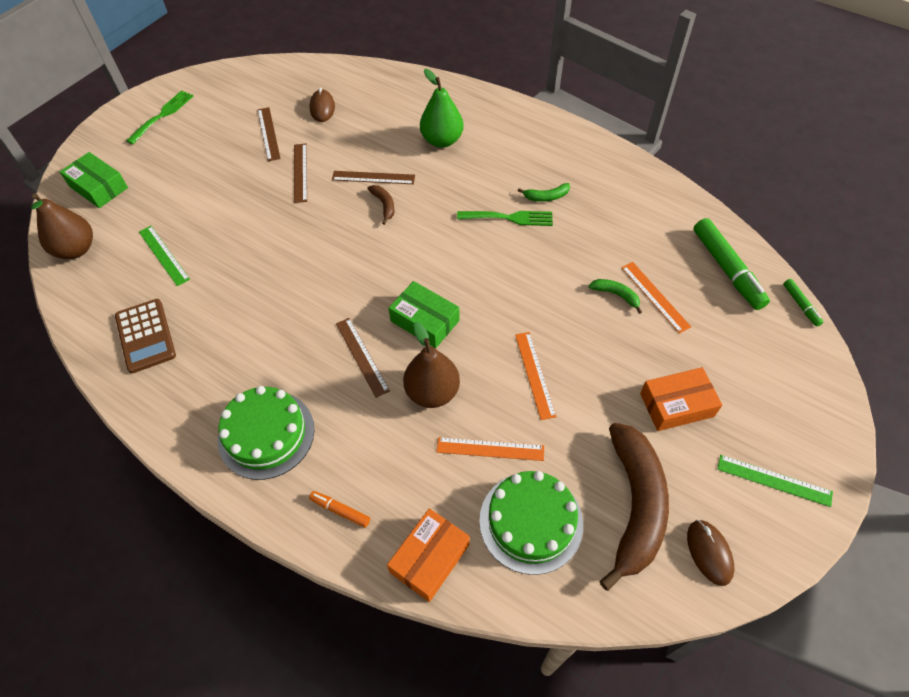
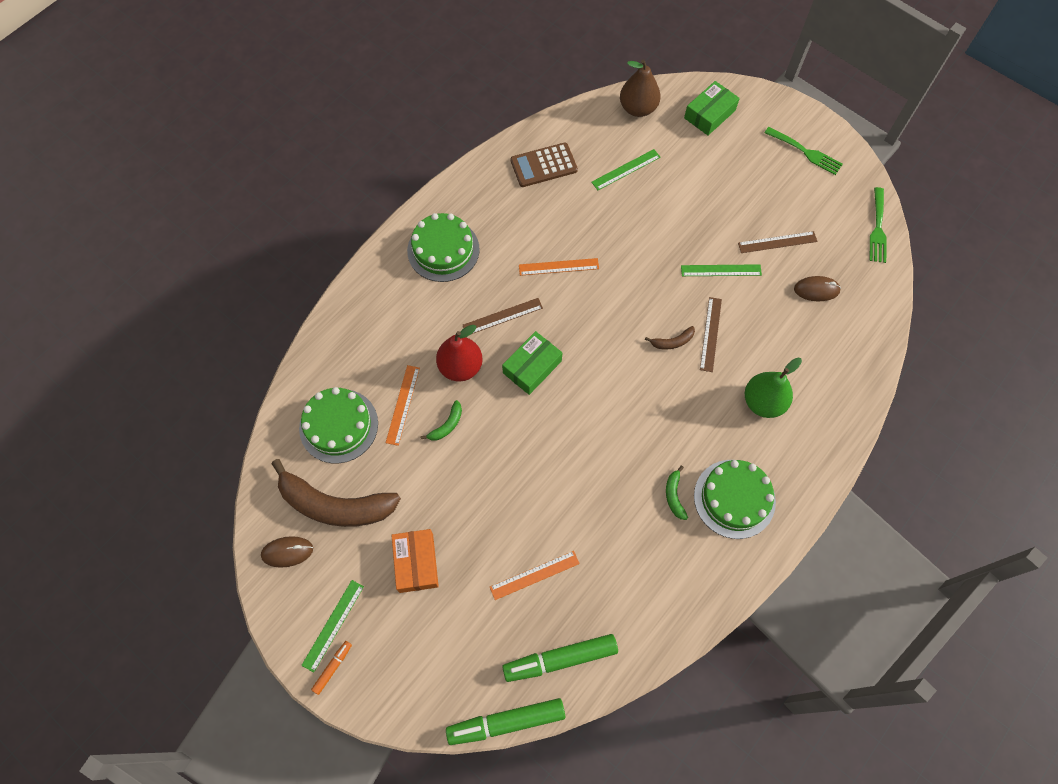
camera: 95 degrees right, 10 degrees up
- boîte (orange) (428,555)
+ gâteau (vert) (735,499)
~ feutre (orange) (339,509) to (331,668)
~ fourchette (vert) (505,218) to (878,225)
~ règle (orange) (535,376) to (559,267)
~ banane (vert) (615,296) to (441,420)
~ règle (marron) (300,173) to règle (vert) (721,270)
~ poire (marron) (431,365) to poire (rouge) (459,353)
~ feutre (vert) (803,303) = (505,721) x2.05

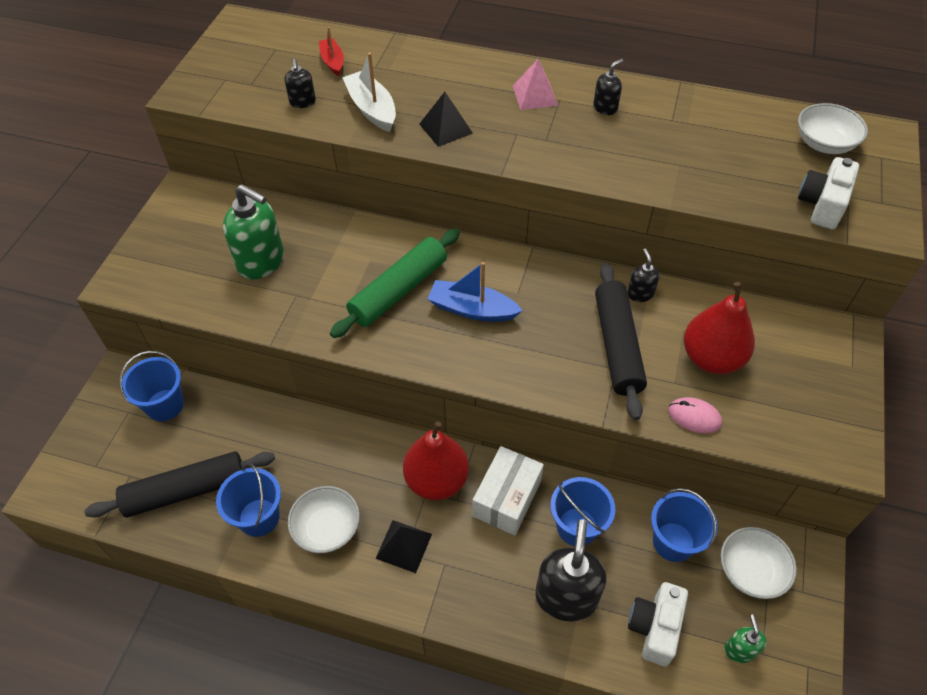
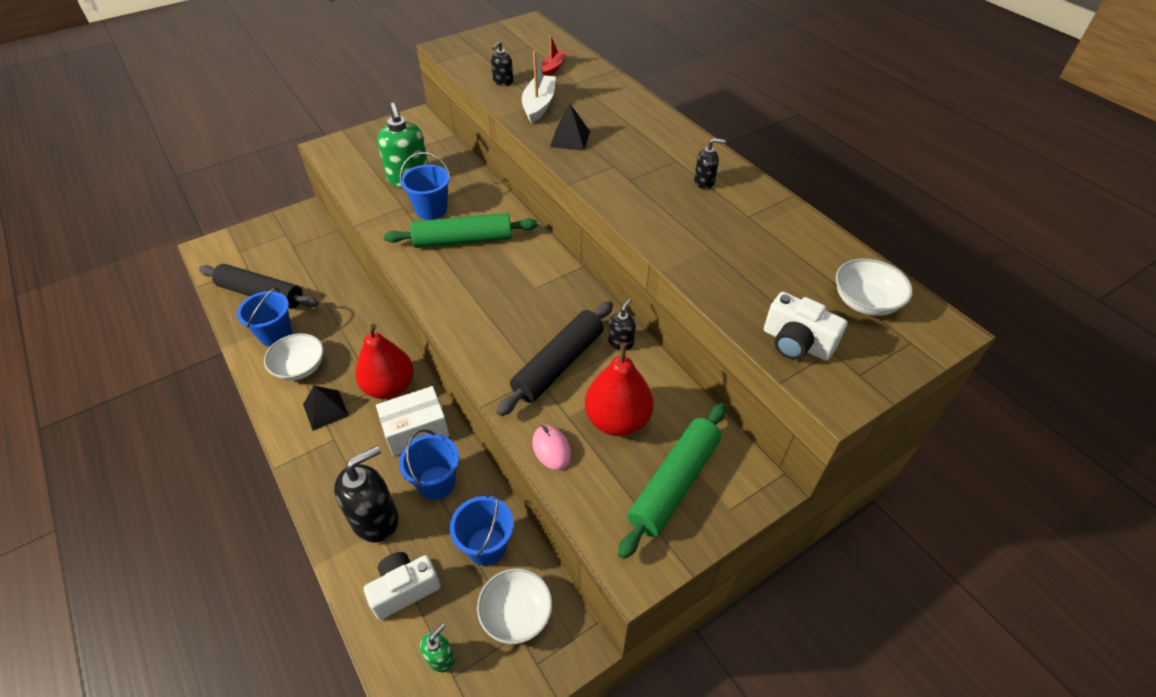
camera: 40 degrees right, 5 degrees down
- bateau (bleu) (475,292)
- pyramide (rose) (535,84)
+ rouleau à pâtisserie (vert) (672,481)
~ seau (bleu) (151,386) to (425,186)
~ appareil photo (blanc) (828,193) = (805,326) 120 degrees counterclockwise

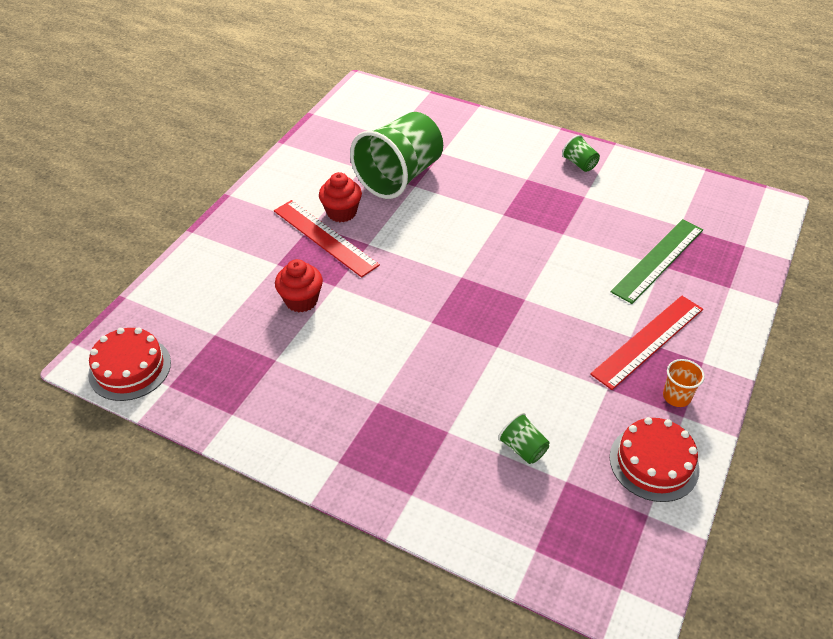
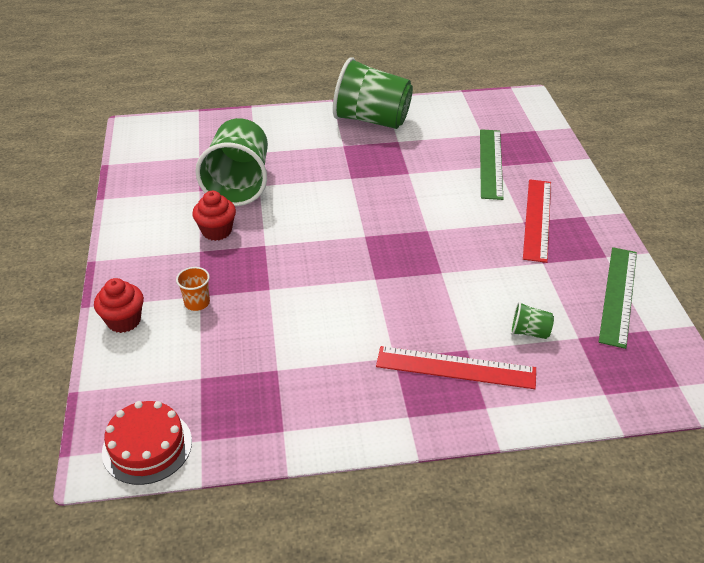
camera: 35 degrees left, 5 degrees down
~ règle (rouge) (327,239) to (456,367)
~ muffin (rouge) (299,286) to (119,305)
~ gobelet (orange) (684,383) to (193,289)
~ gâteau (rouge) (655,459) to règle (vert) (618,298)
~ gobelet (vert) (581,153) = (373,93) x2.47

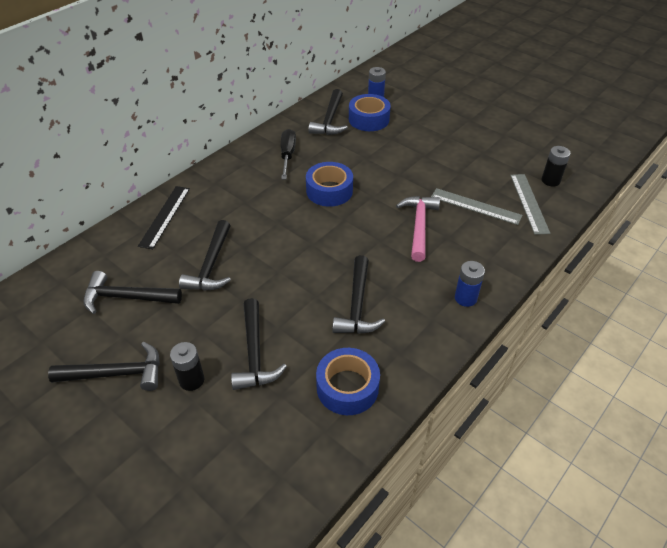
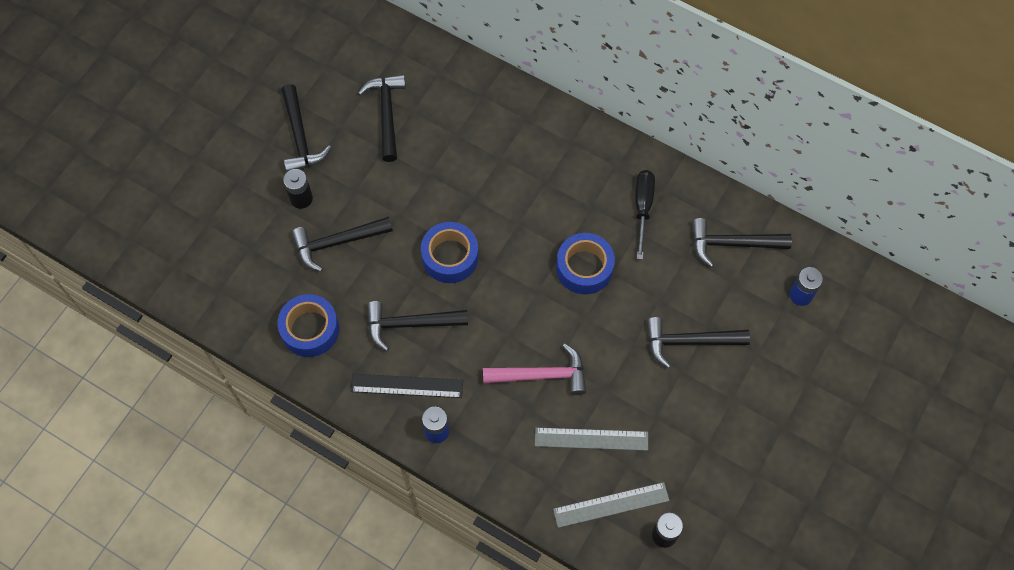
camera: 80 degrees right, 20 degrees up
~ règle (noir) (164,217) to (407,386)
~ marteau (noir) (205,255) to (698,342)
~ ruban adhésif (bleu) (370,112) to (450,252)
~ tournevis (noir) (288,154) = (645,215) 75 degrees counterclockwise
~ règle (gris) (476,206) = (591,439) 75 degrees clockwise

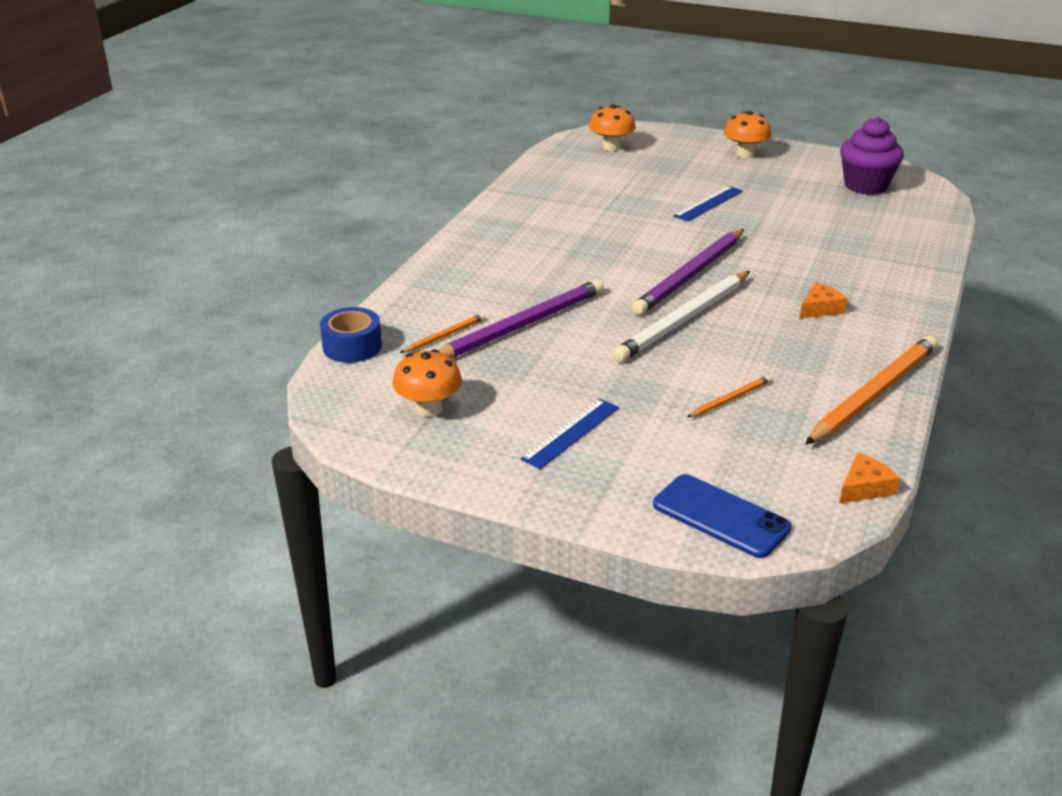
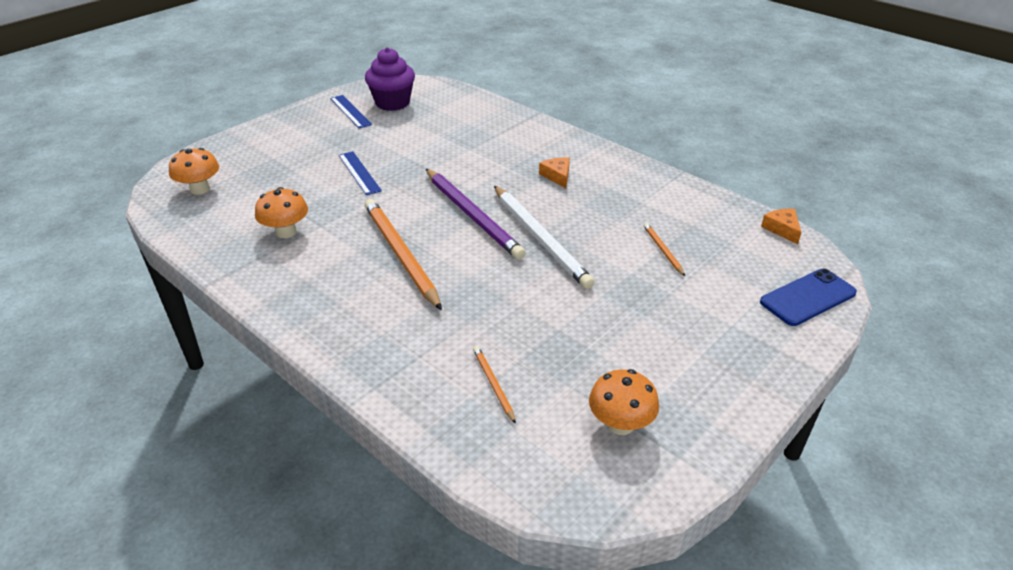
camera: 70 degrees left, 5 degrees up
- ruban adhésif (bleu) (351,335)
- crayon (violet) (521,318)
~ règle (bleu) (570,434) to (351,111)
~ champignon (orange) (747,134) to (281,212)
~ crayon (orange) (871,390) to (403,254)

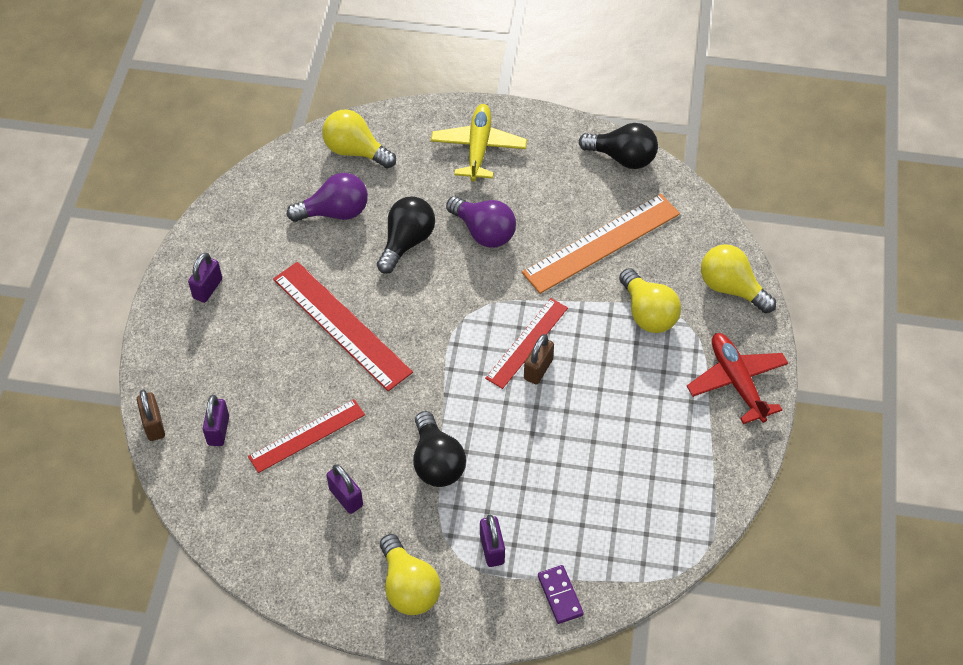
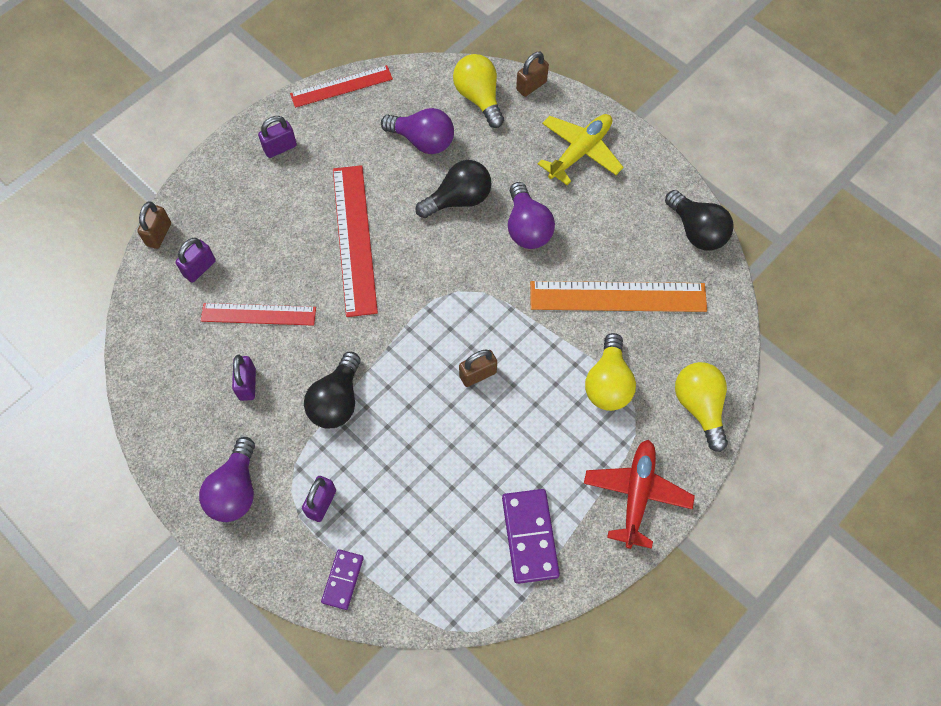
camera: 35 degrees right, 10 degrees up
+ domino (violet) (531,536)
+ cadenas (marron) (532,74)
~ règle (rouge) (526,343) to (341,86)
~ ampoule (jaune) (410,574) to ampoule (violet) (227,479)

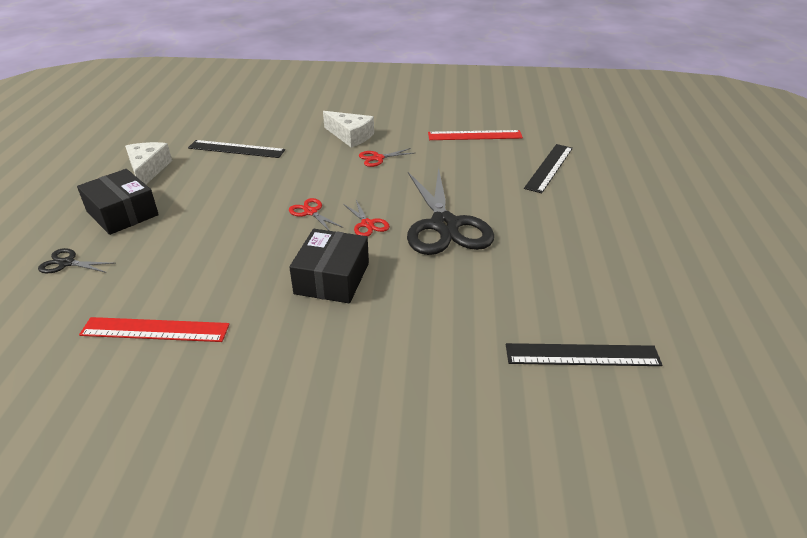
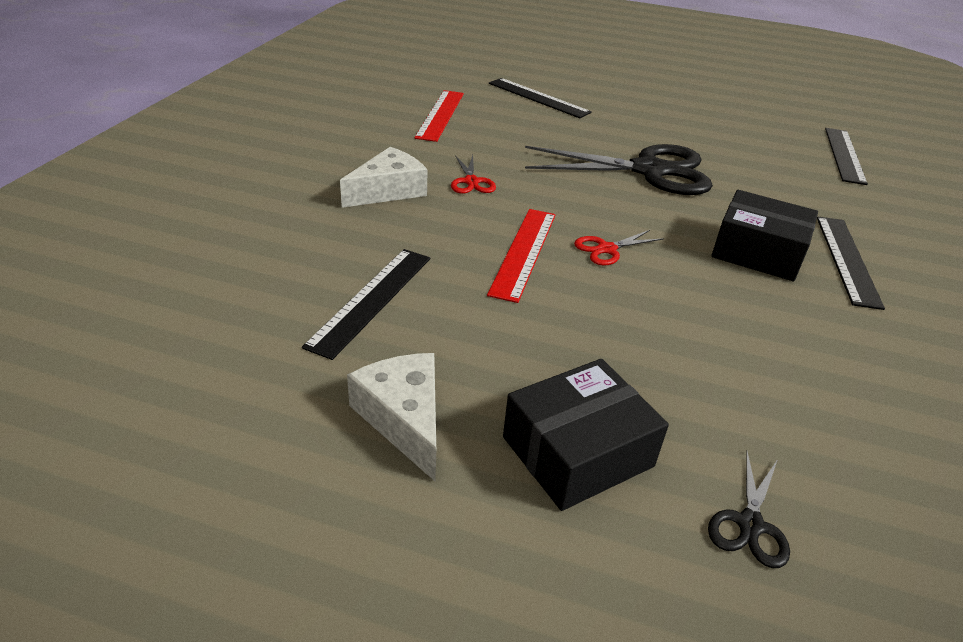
camera: 80 degrees left, 0 degrees up
- ciseaux (rouge) (366,218)
+ règle (noir) (851,263)
~ règle (rouge) (154,329) to (521,256)
~ fromage (blanc) (148,163) = (391,417) 60 degrees clockwise

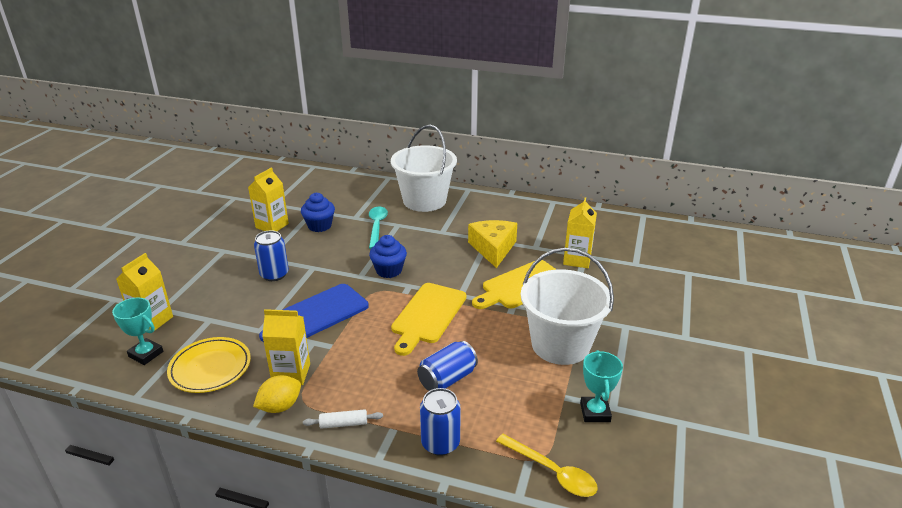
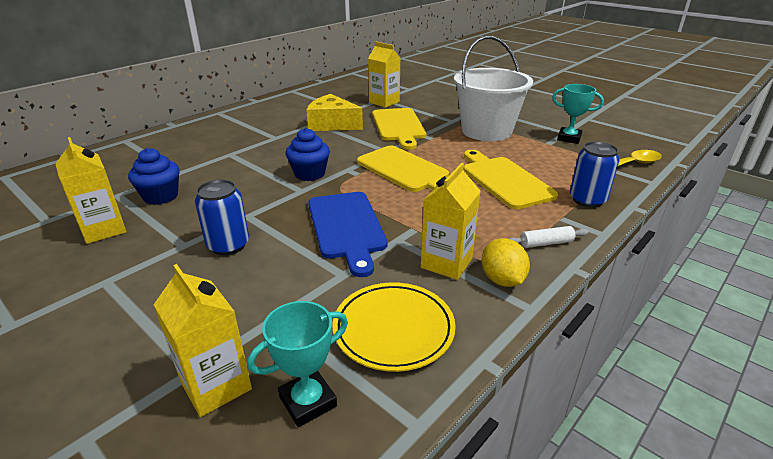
camera: 65 degrees left, 0 degrees up
- cuillère (turquoise) (378,227)
- seau (blanc) (424,168)
~ canette (bleu) (447,366) to planche à découper (jaune) (510,179)
~ rouleau à pâtisserie (blanc) (343,419) = (549,237) 60 degrees clockwise

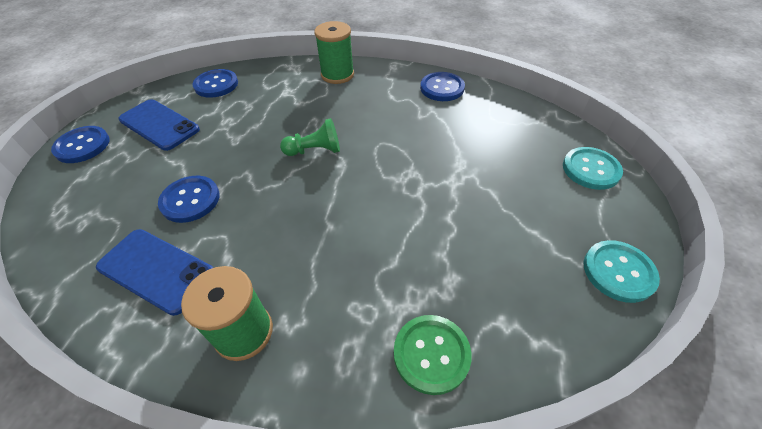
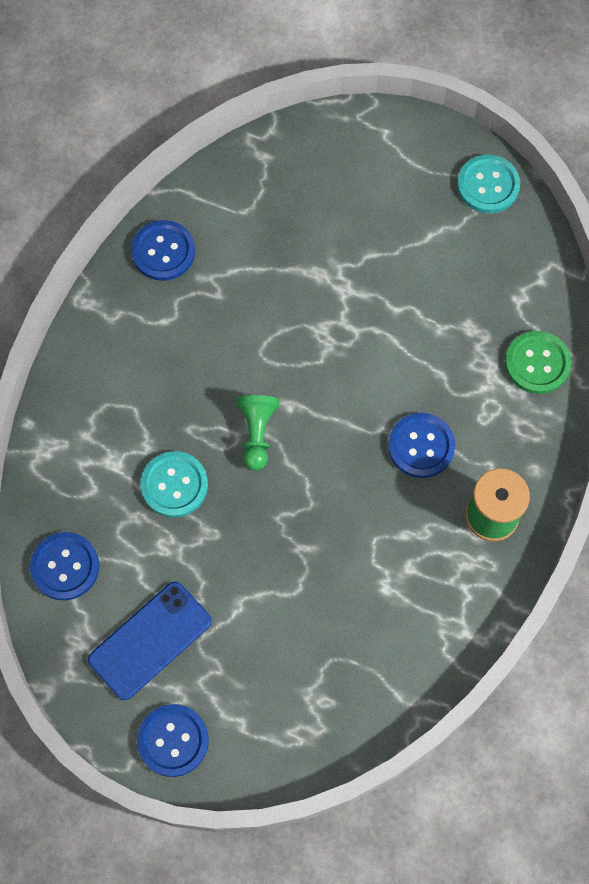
camera: 80 degrees left, 20 degrees up
- téléphone (bleu) (154,272)
- bobine (vert) (334,52)
~ bouton (bleu) (189,199) to (421,445)
~ bouton (turquoise) (593,168) to (174,484)

